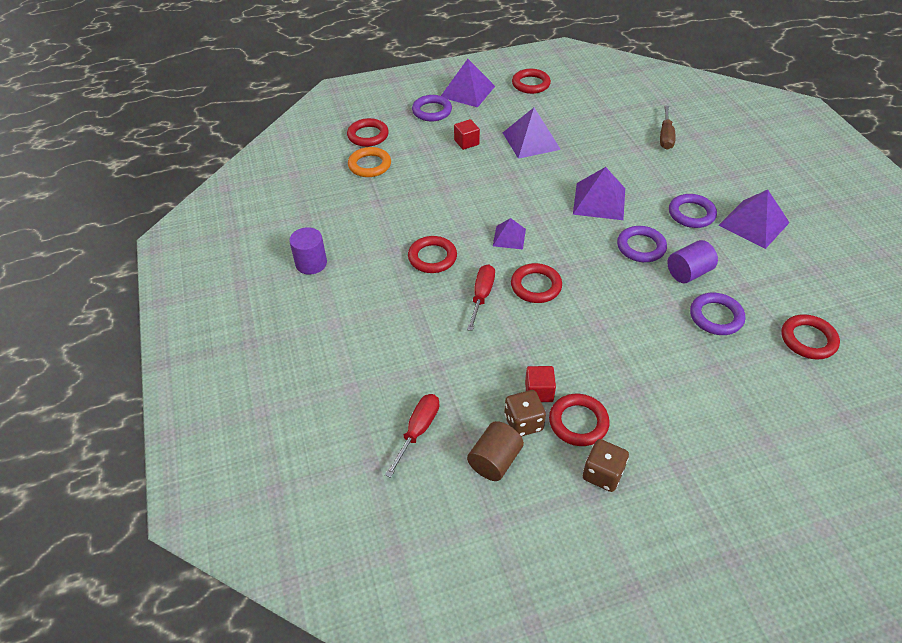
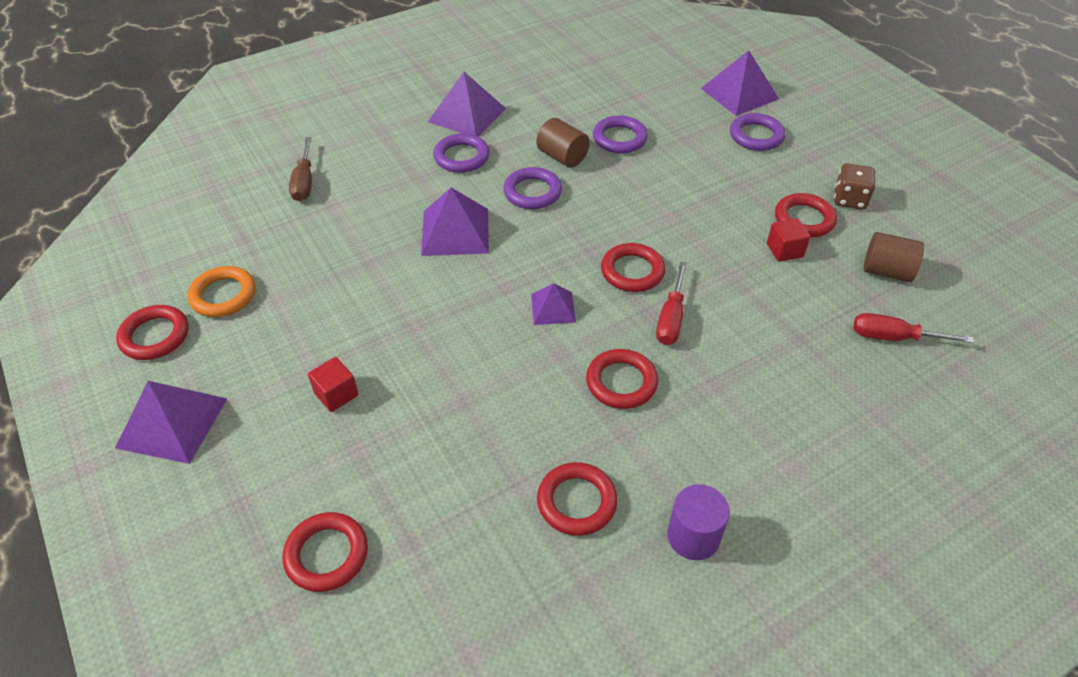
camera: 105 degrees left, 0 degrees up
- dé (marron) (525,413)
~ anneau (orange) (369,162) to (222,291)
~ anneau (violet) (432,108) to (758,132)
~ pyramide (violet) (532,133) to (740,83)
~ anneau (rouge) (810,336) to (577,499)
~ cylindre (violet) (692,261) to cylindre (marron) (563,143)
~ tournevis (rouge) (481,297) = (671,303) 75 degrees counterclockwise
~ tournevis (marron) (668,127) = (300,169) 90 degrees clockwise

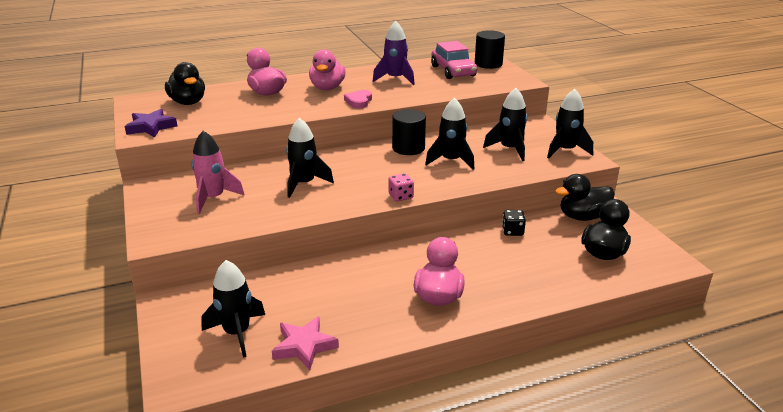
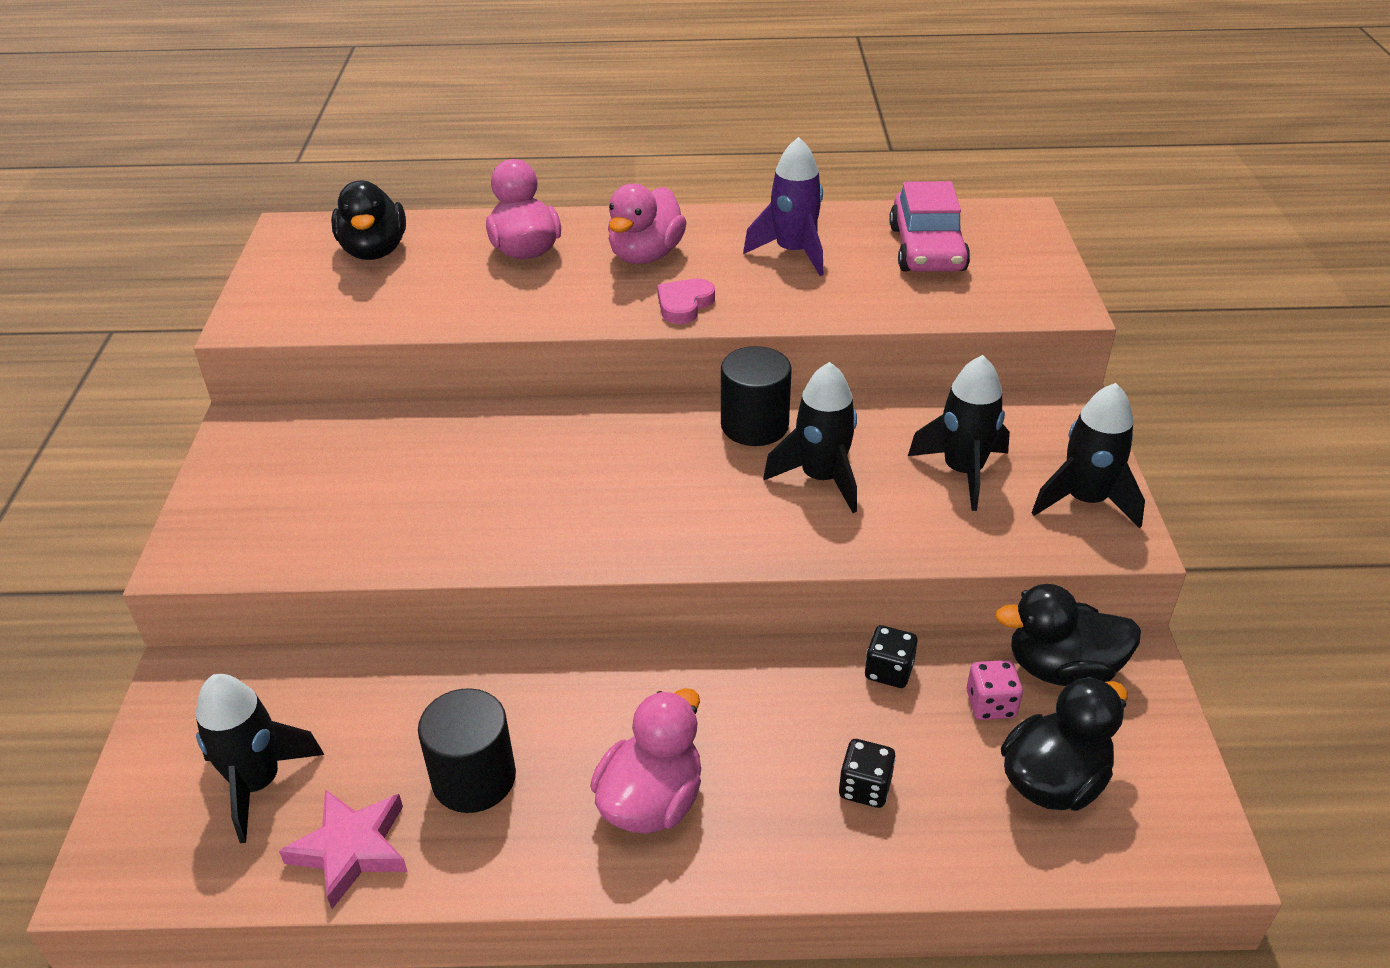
camera: 20 degrees right, 10 degrees up
- étoile (violet) (151,123)
- fusée (rose) (218,172)
- fusée (noir) (310,158)
+ dé (noir) (867,773)
~ dé (rose) (401,187) to (995,690)
~ cylindre (noir) (490,49) to (467,750)

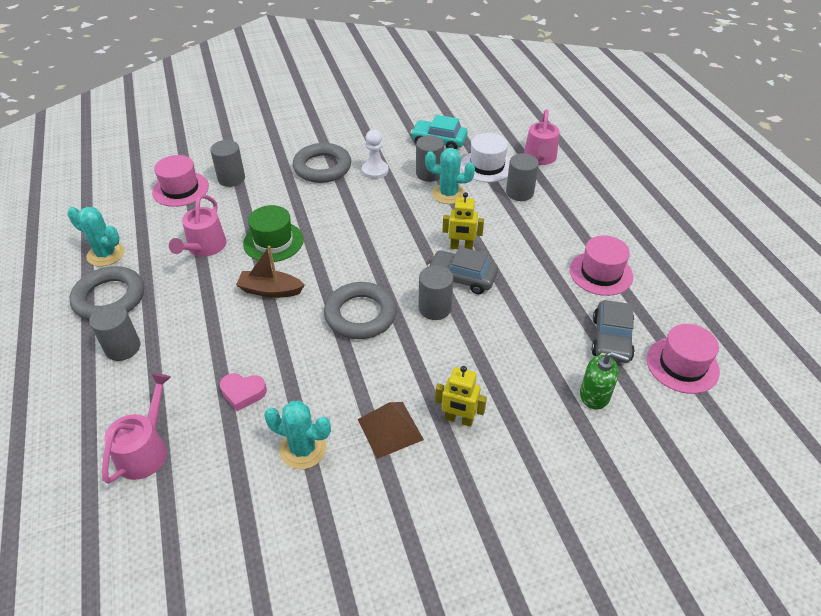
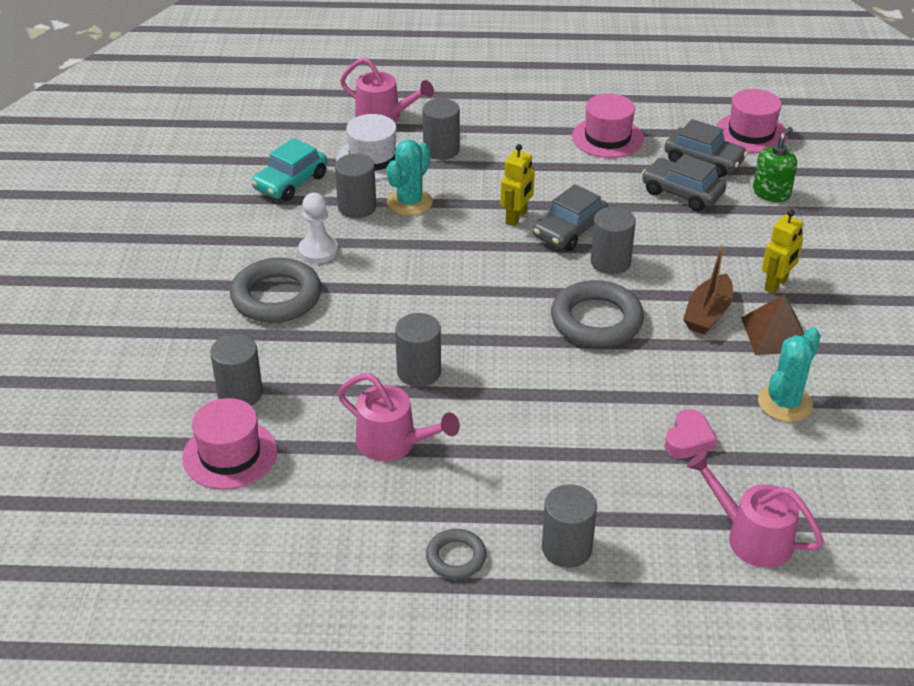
camera: 70 degrees left, 5 degrees down
- cactus (turquoise) (96,237)
+ voiture (gris) (684,182)
~ bateau (marron) (270,272) to (708,290)
~ chapeau (vert) (273,233) to cylindre (gris) (418,350)
~ anneau (gris) (106,293) = (456,554) x0.55

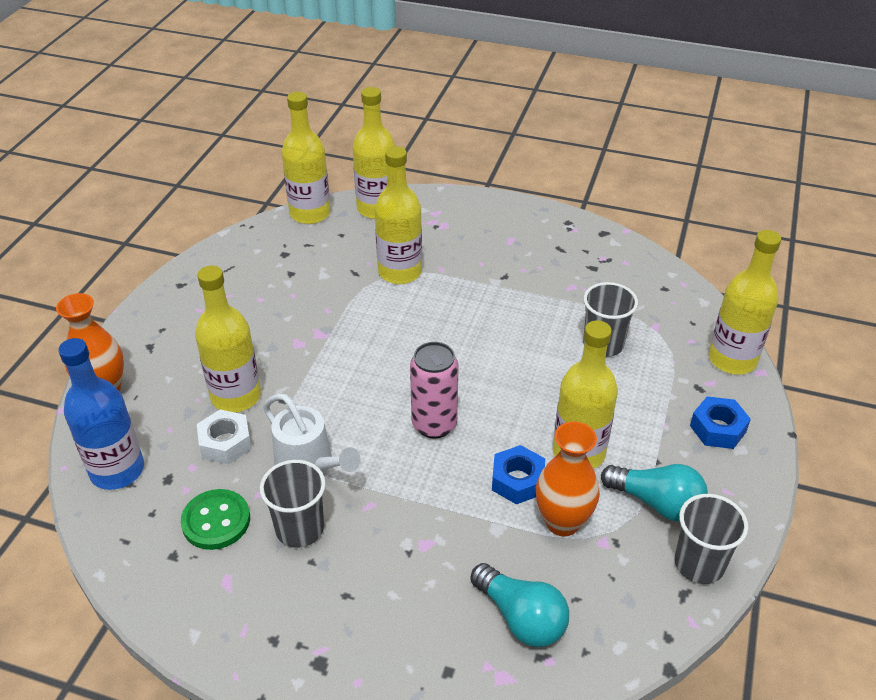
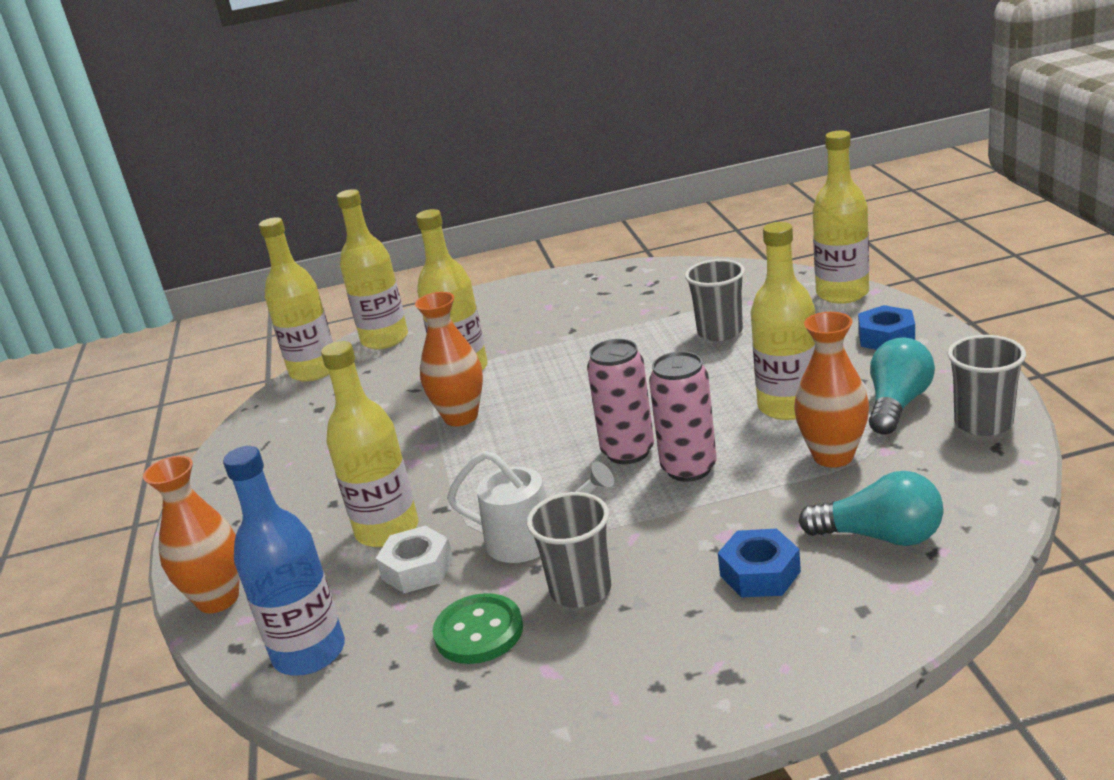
camera: 25 degrees left, 15 degrees down
+ vase (orange) (449,359)
+ canette (rose) (683,416)
~ écrou (bleu) (518,474) to (759,563)
~ ampoule (turquoise) (654,493) = (902,386) 60 degrees counterclockwise

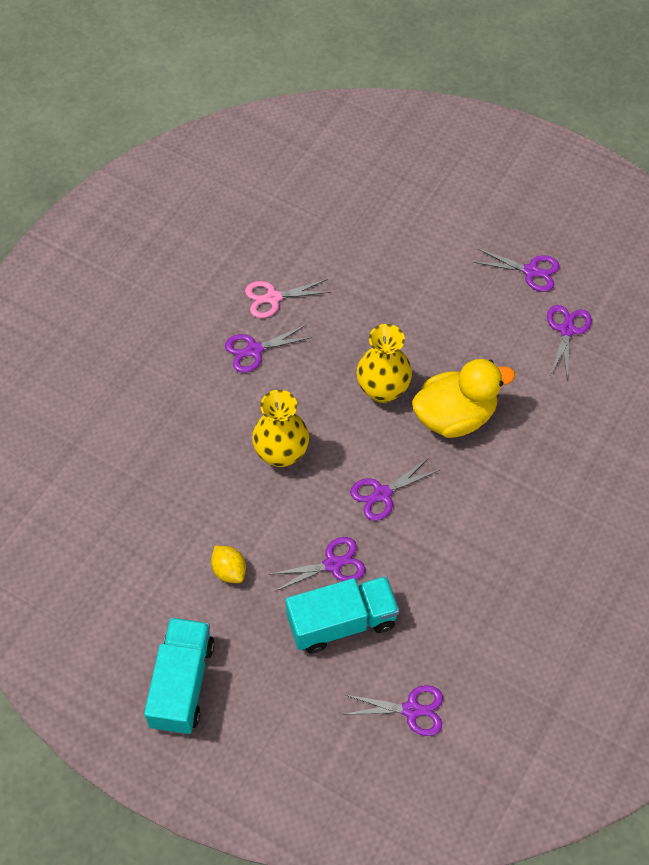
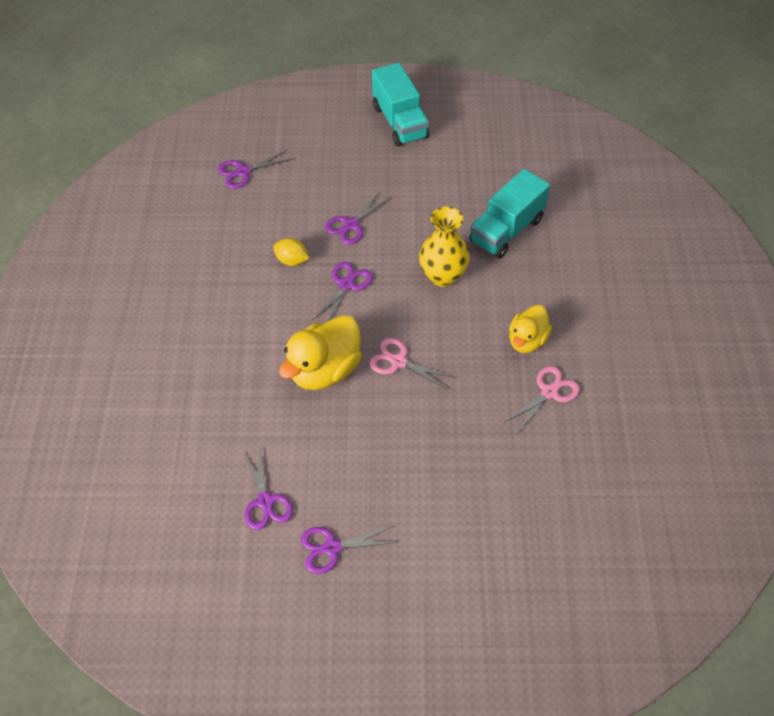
camera: 150 degrees right, 5 degrees down
~ citron (jaune) (228,564) to (291,252)
~ camion (turquoise) (342,614) to (509,214)
~ ciseaux (violet) (269,348) to canard (jaune) (530,329)
~ vase (jaune) (384,363) to ciseaux (rose) (412,364)

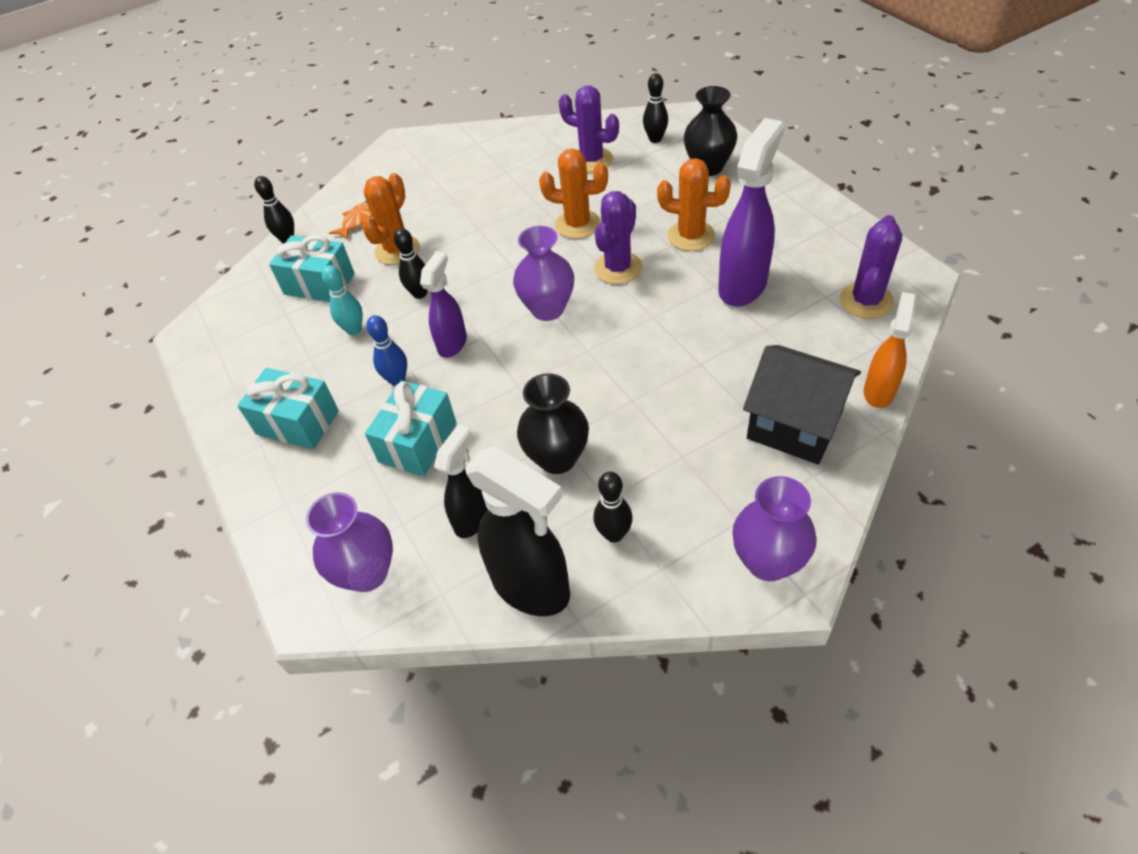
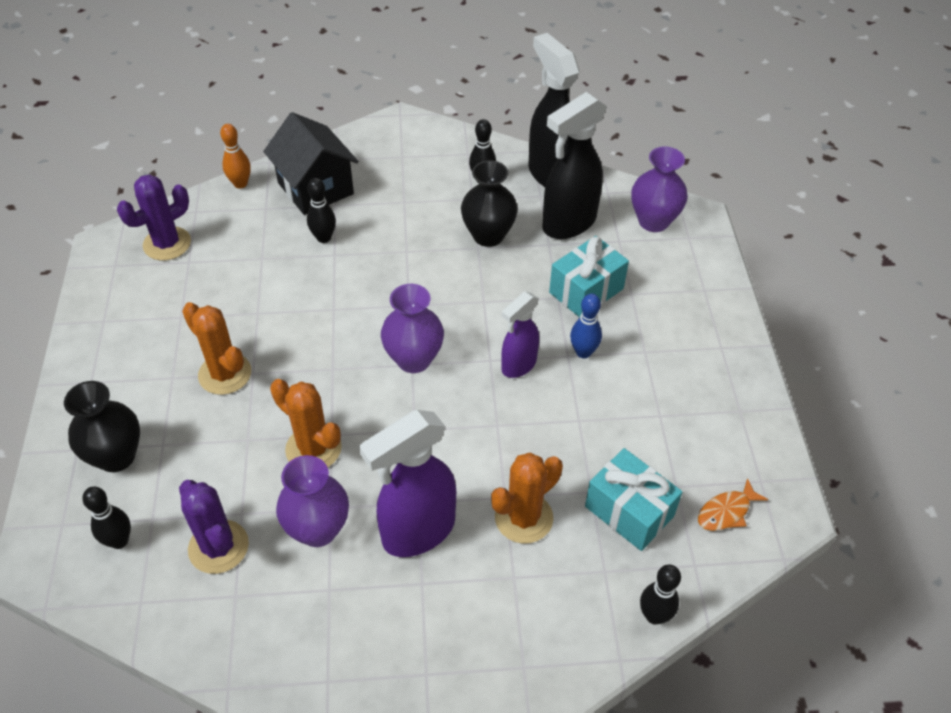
camera: 160 degrees left, 0 degrees up
- cadeau (turquoise) (288,408)
- quille (turquoise) (342,300)
- cactus (violet) (618,237)
~ poisson (orange) (350,220) to (733,504)
~ quille (noir) (411,263) to (321,210)
~ vaporisateur (violet) (751,212) to (407,483)
~ vase (violet) (774,528) to (312,501)
~ vaporisateur (orange) (890,350) to quille (orange) (235,156)
~ vaporisateur (noir) (461,481) = (574,165) x1.67

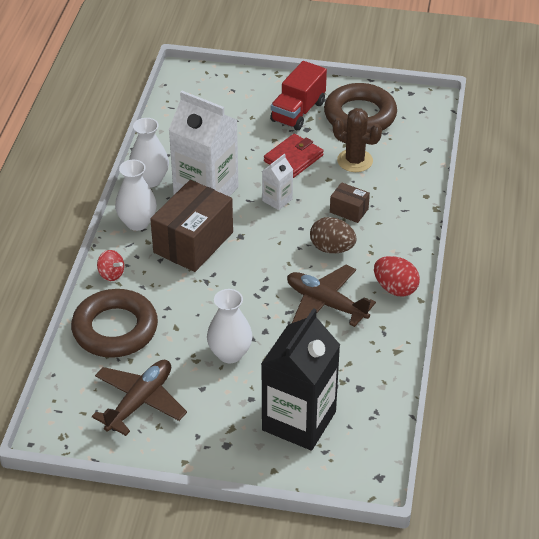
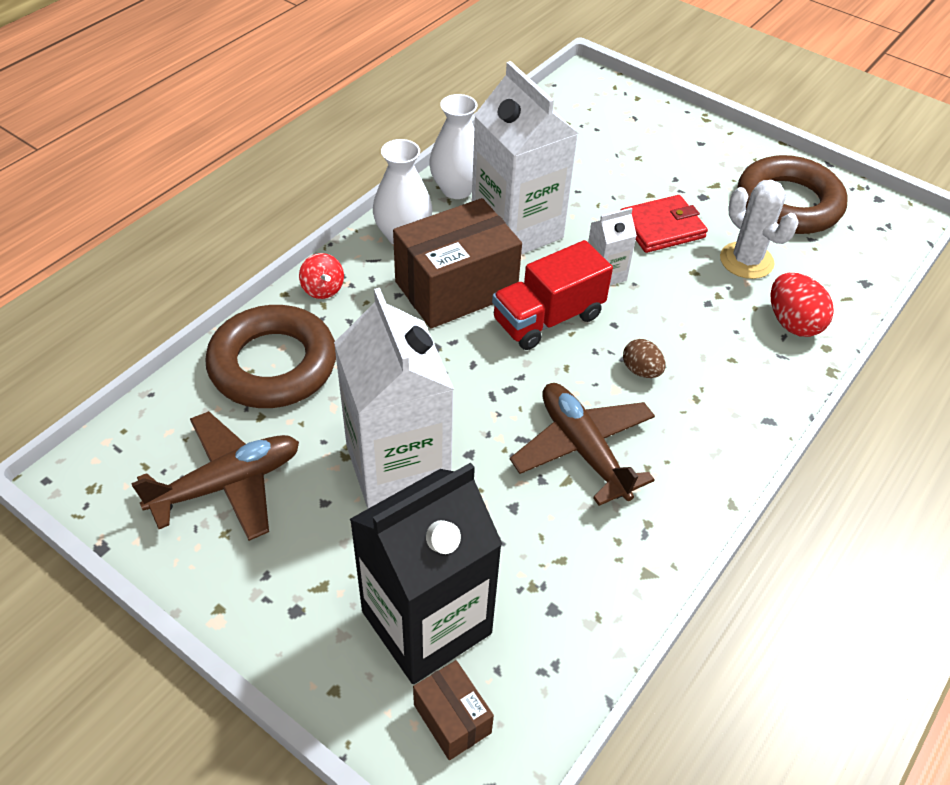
camera: 25 degrees right, 5 degrees up
~ camion (rouge) (298,95) to (552,295)
~ boîte (marron) (350,202) to (453,710)
~ œuf (rouge) (397,276) to (802,305)
~ vase (blanc) (229,326) to brique de lait (blanc) (394,398)
~ cactus (marron) (357,140) to cactus (blanc) (759,229)
~ œuf (marron) (333,235) = (644,358) x0.63

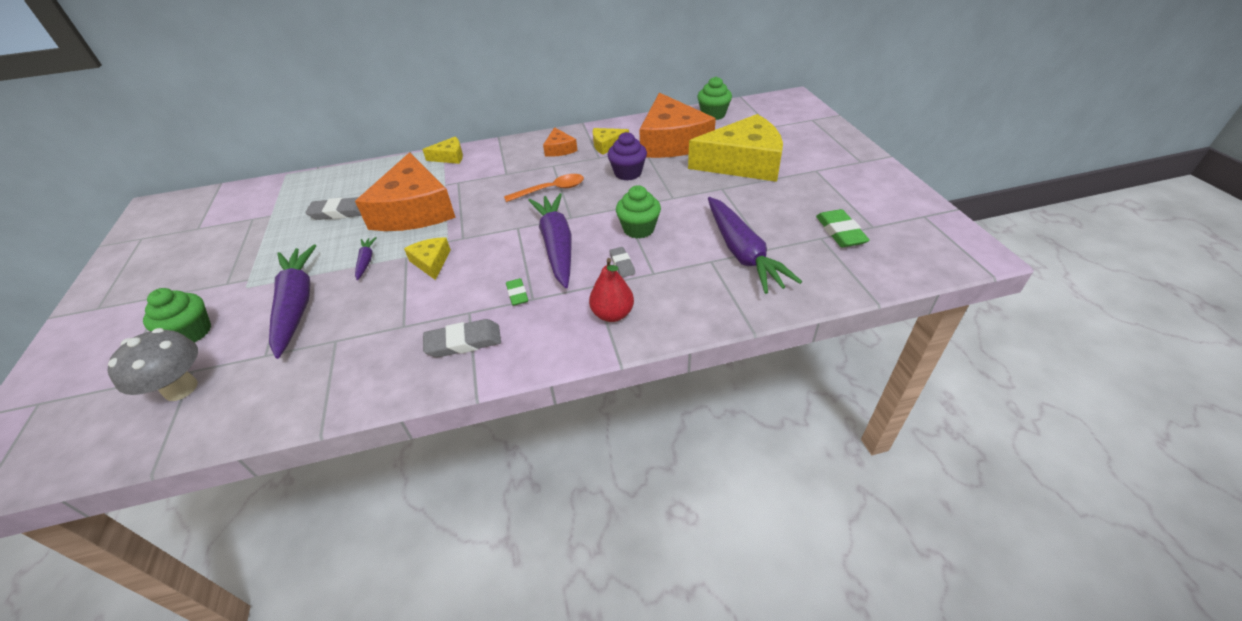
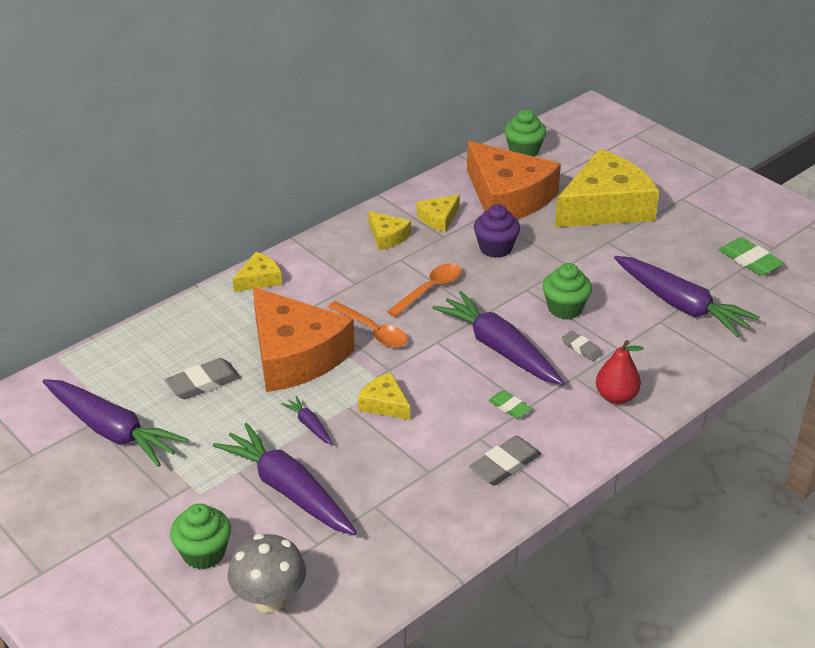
camera: 30 degrees left, 5 degrees down
+ carotte (violet) (115,423)
+ cuillère (orange) (368,324)
~ fromage (orange) (560,142) to fromage (jaune) (389,230)

